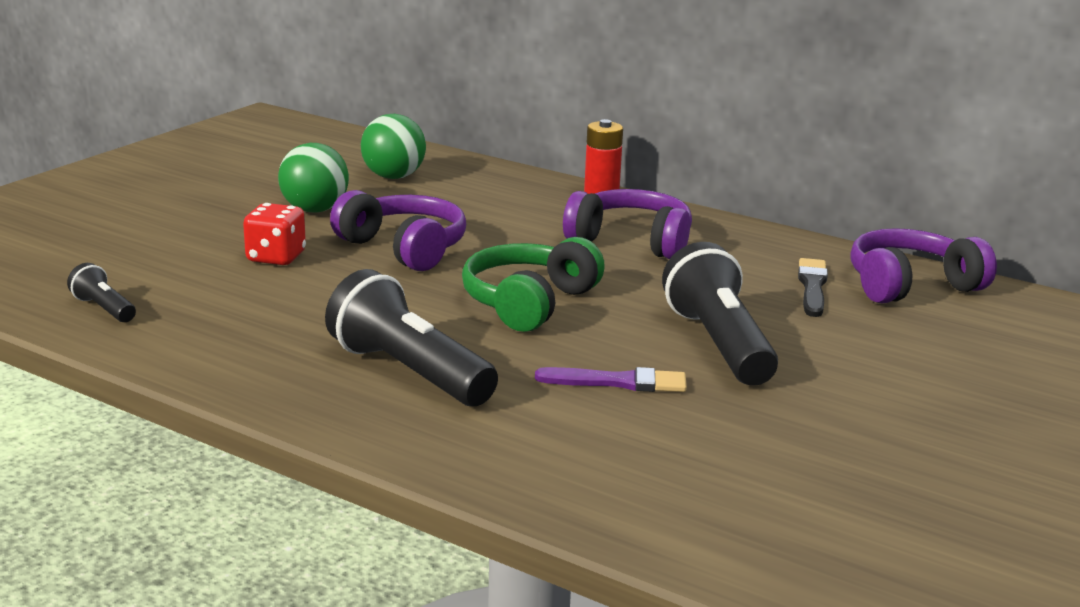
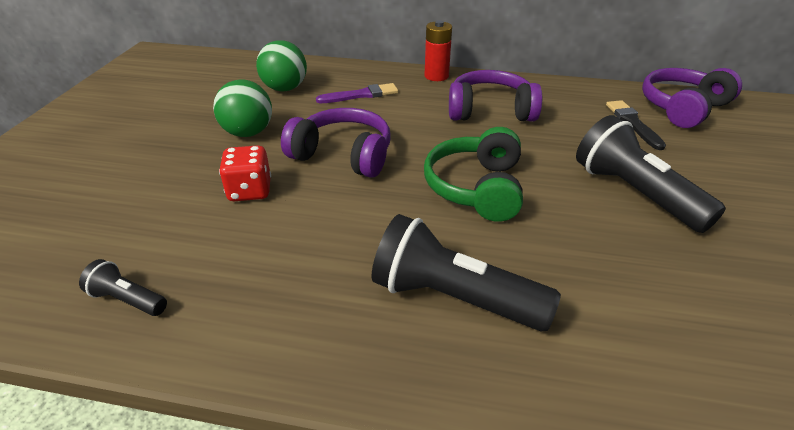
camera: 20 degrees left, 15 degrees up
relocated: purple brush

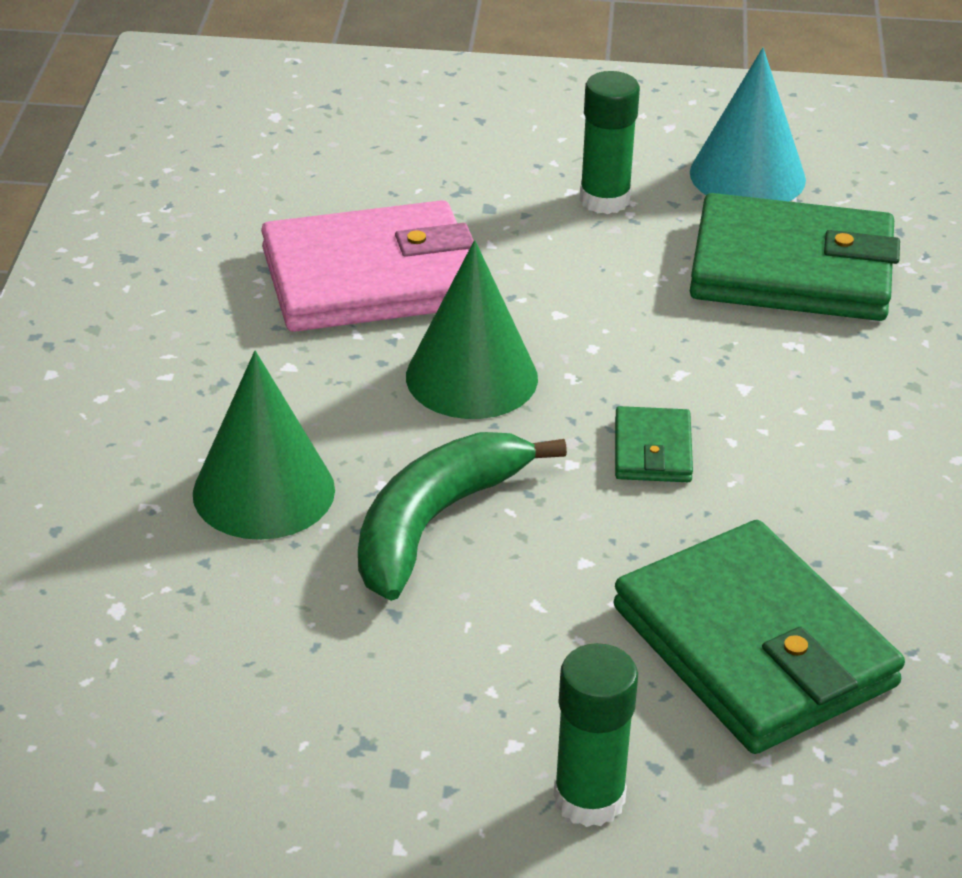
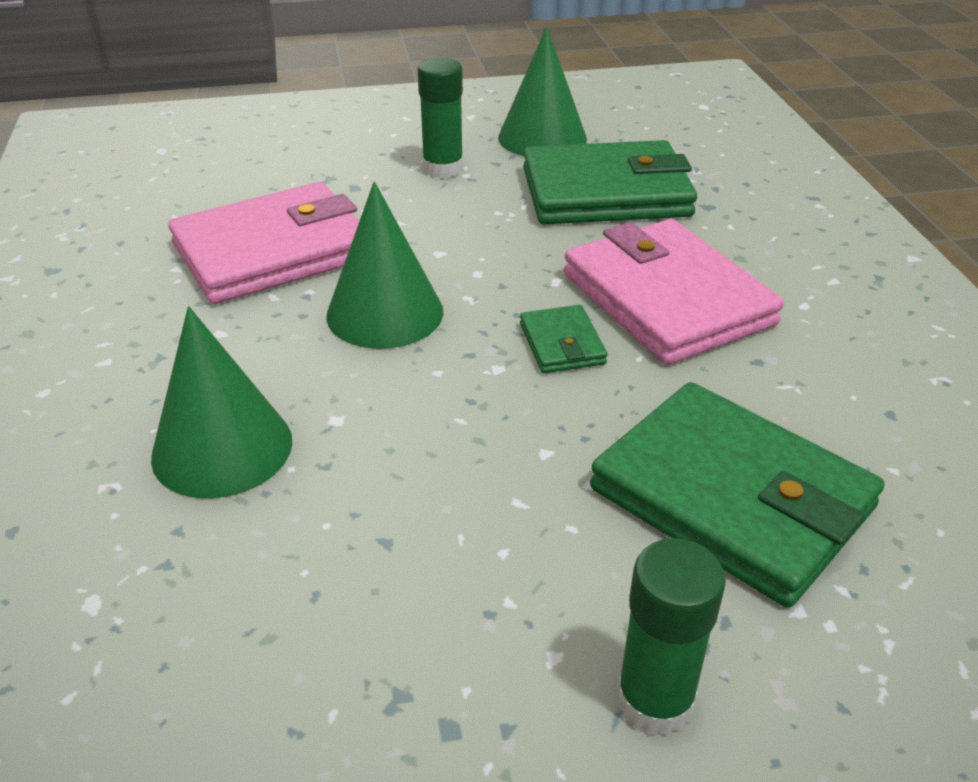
camera: 15 degrees left, 0 degrees up
missing: emerald toy banana
appeared: rose-pink wallet (no. 2 from left)
colour: turquoise solid cone to emerald solid cone (no. 3 from left)

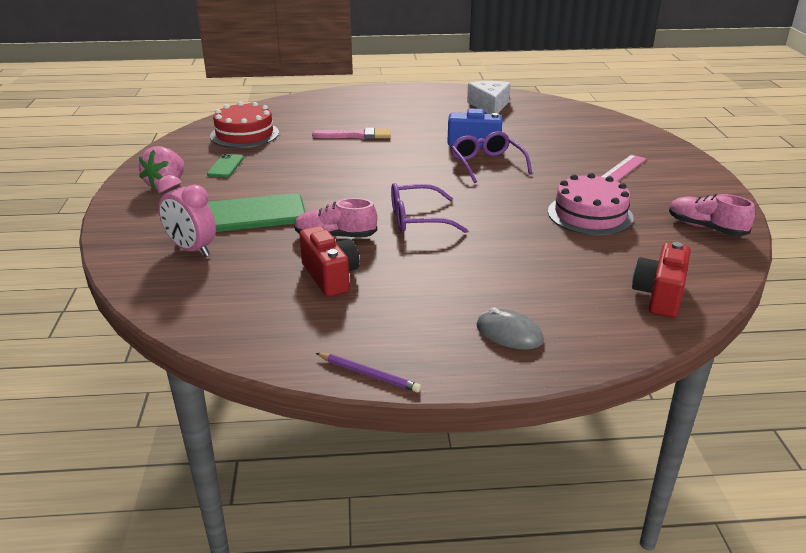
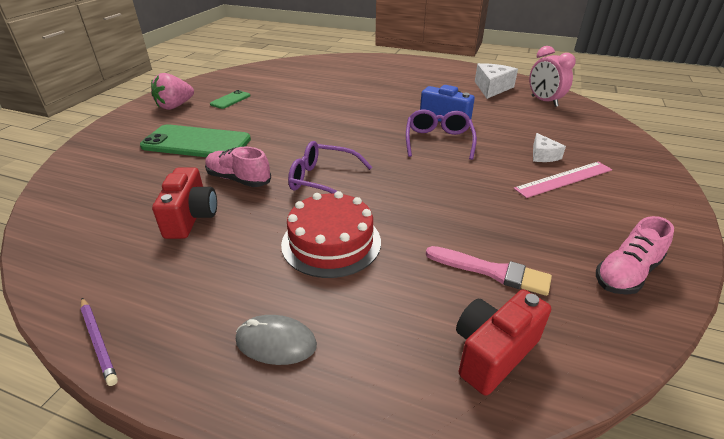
camera: 25 degrees right, 5 degrees up
missing: rose-pink layer cake
appeared: snow-white piece of cheese (no. 2 from left)
relocated: rose-pink bedside clock; scarlet layer cake; rose-pink brush
spun: ash-grey PC mouse 45 degrees counterclockwise; rose-pink sneaker (no. 2 from left) 105 degrees counterclockwise

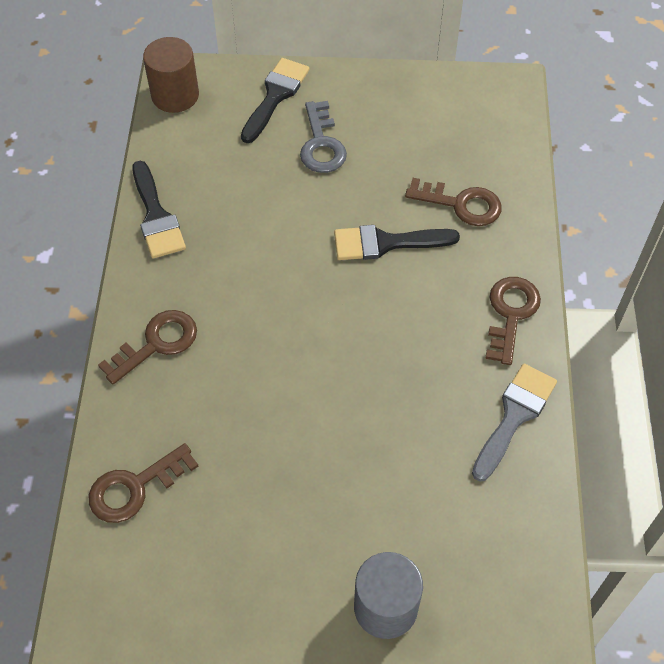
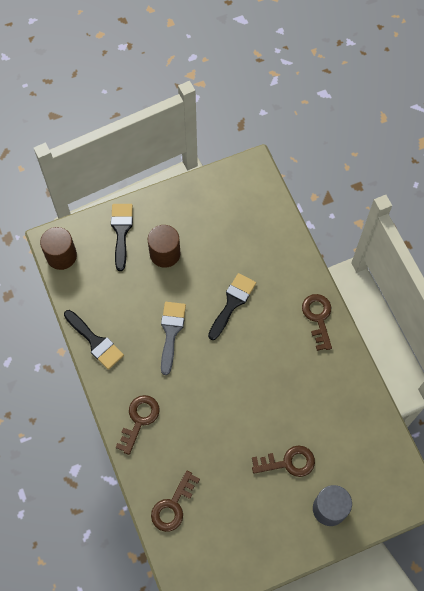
camera: 25 degrees left, 10 degrees up
relocated: russet latchkey (no. 3 from left); ash-grey brush
exchanged: ash-grey latchkey to russet solid cylinder (no. 2 from left)
spun: jet-black brush (no. 3 from left) 150 degrees clockwise

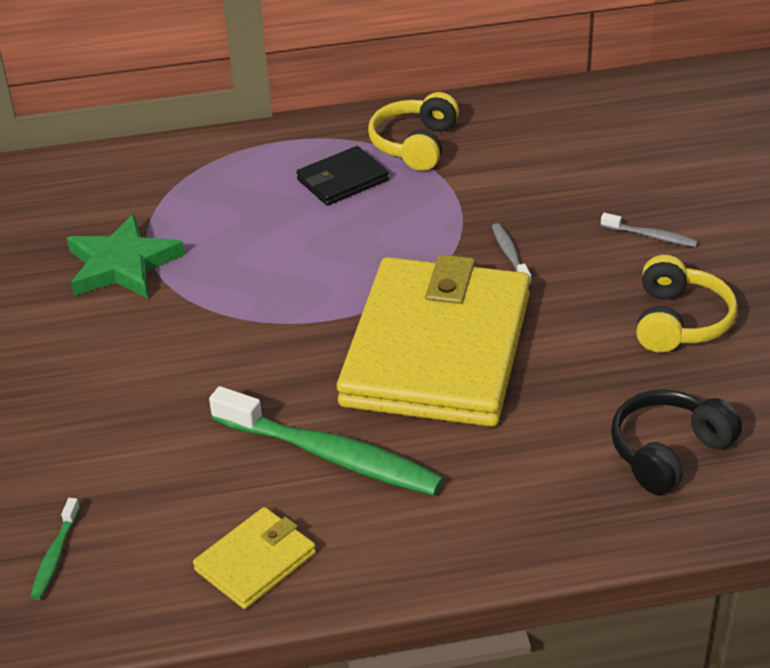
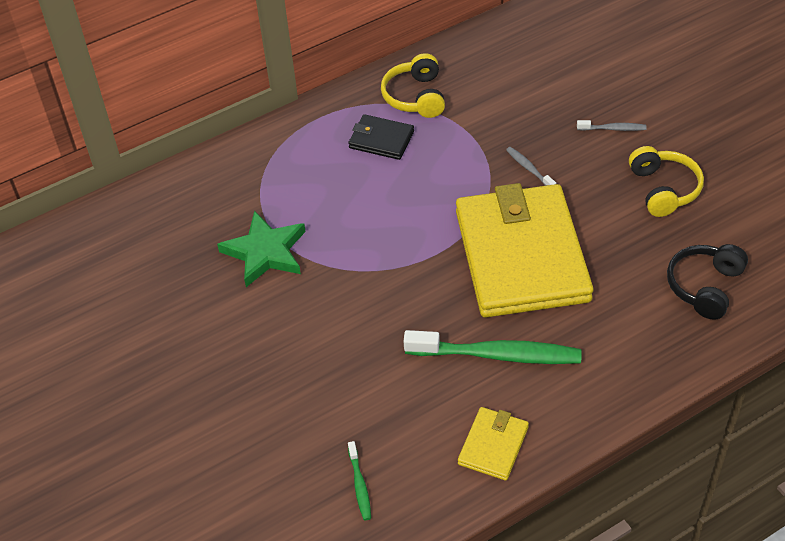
camera: 20 degrees left, 10 degrees up
spun: jet-black wallet 75 degrees clockwise

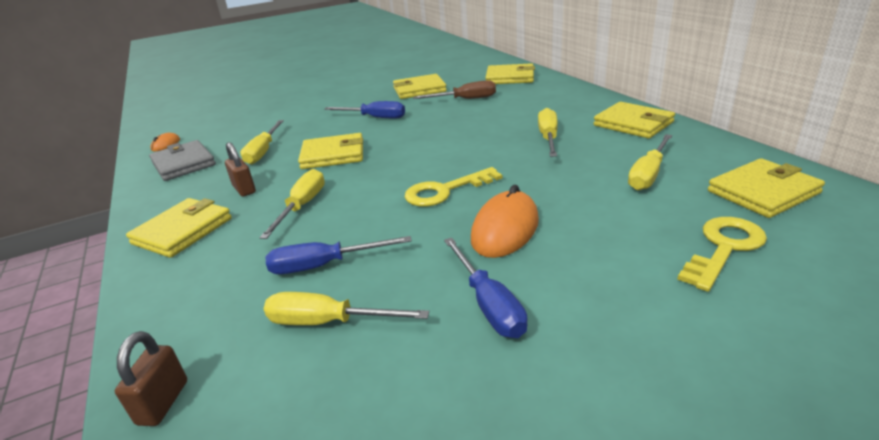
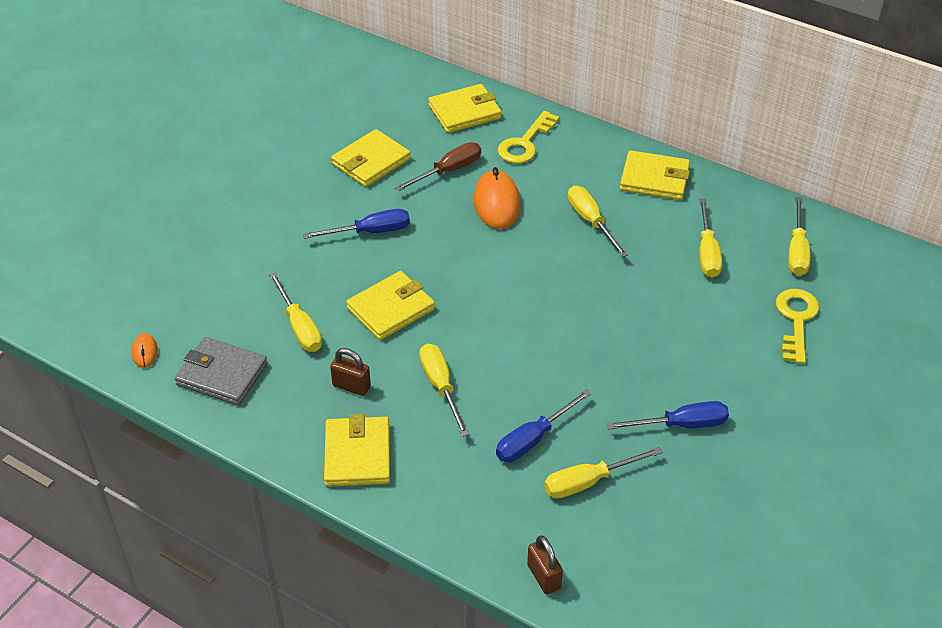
camera: 35 degrees left, 15 degrees up
relocated: yellow latchkey (no. 1 from left); orange PC mouse (no. 2 from left)
exchanged: yellow wallet (no. 6 from left) to yellow hand screwdriver (no. 6 from left)
spun: royal blue hand screwdriver (no. 3 from left) 45 degrees counterclockwise

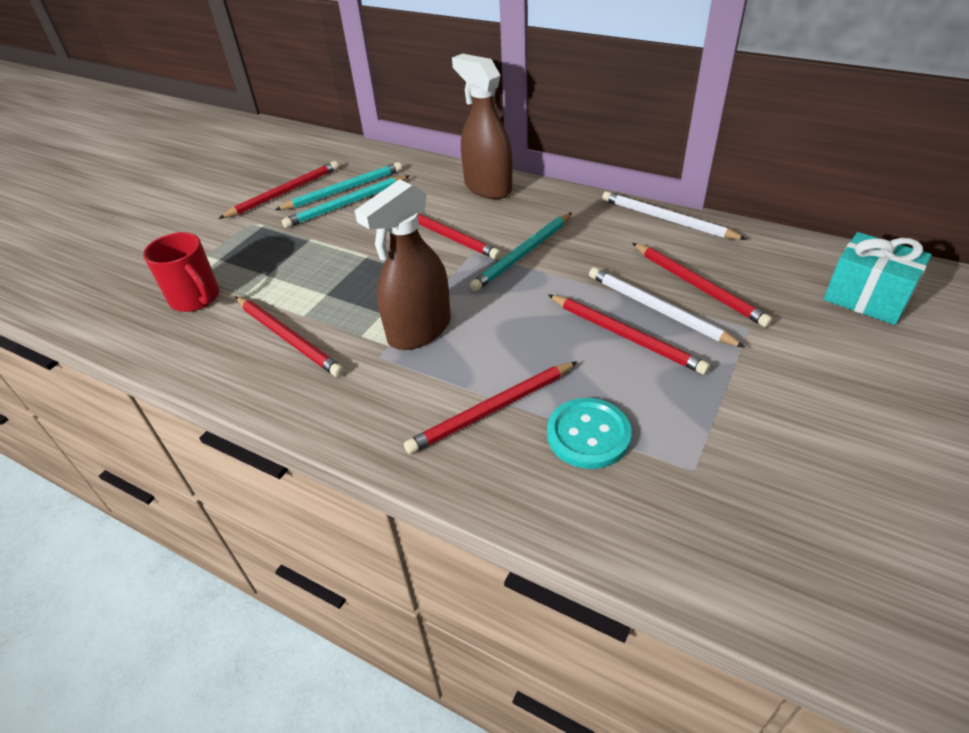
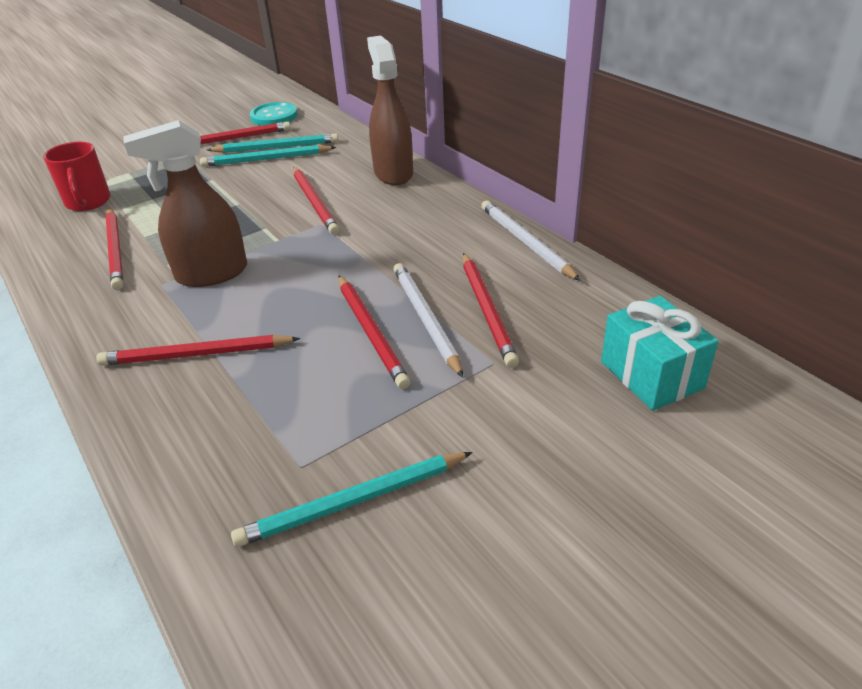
camera: 25 degrees right, 5 degrees down
relocated: turquoise pencil (no. 3 from left); turquoise button

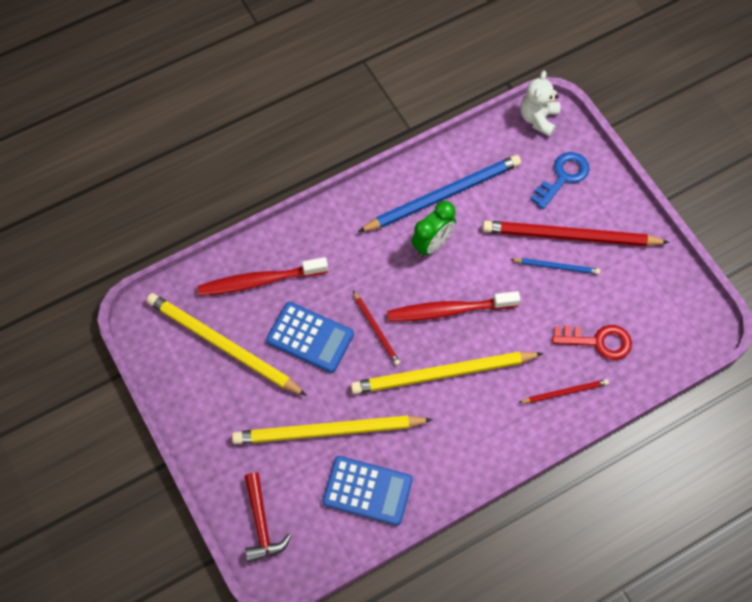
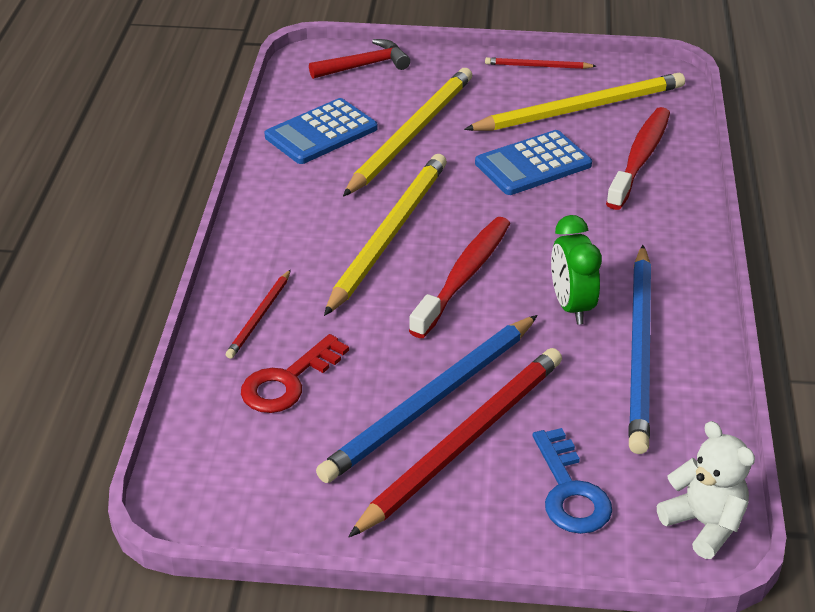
camera: 125 degrees right, 25 degrees down
relocated: scarlet pencil (no. 1 from left in the first image) to scarlet pencil (no. 3 from left)
spun: scarlet hammer 135 degrees clockwise
size: royal blue pencil (no. 2 from left in the first image) x2.10

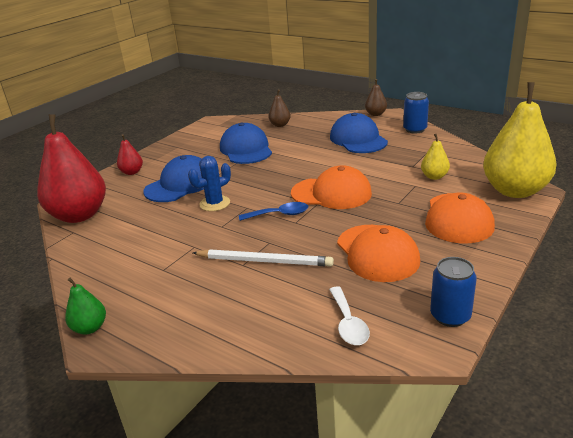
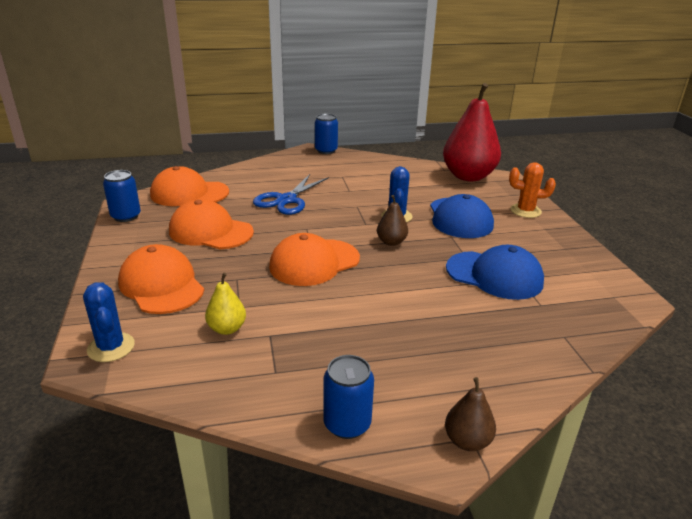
camera: 130 degrees right, 0 degrees up
missing: royal blue teaspoon; royal blue peaked cap (no. 3 from left)
relocated: russet toy pear (no. 1 from left)
exchanged: emerald toy pear to royal blue tin (no. 2 from left); scarlet toy pear (no. 2 from left) to orange saguaro cactus; snow-white pencil to royal blue pair of scissors; snow-white teaspoon to orange peaked cap (no. 2 from left); yellow toy pear (no. 2 from left) to royal blue saguaro cactus (no. 1 from left)

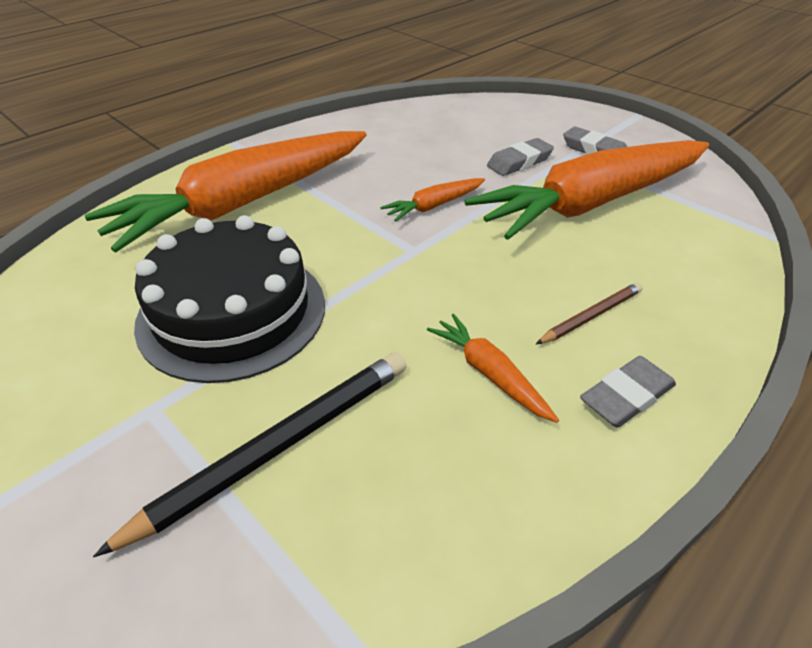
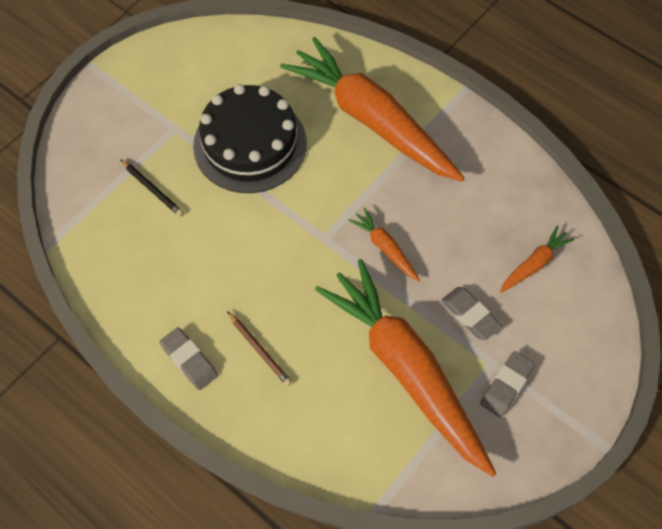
camera: 85 degrees right, 20 degrees up
relocated: orange carrot (no. 3 from left in the first image) to orange carrot (no. 4 from left)
size: jet-black pencil x0.54

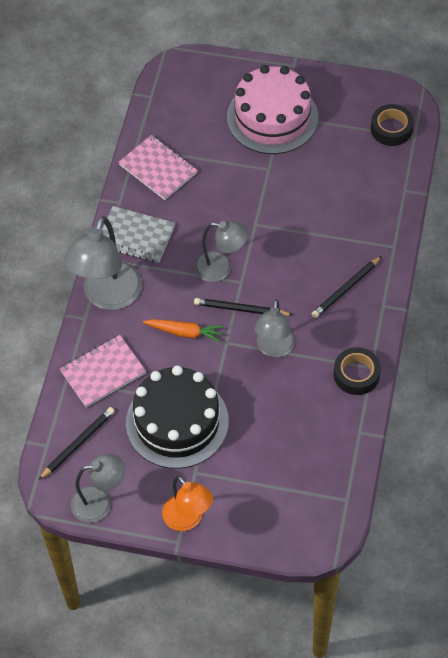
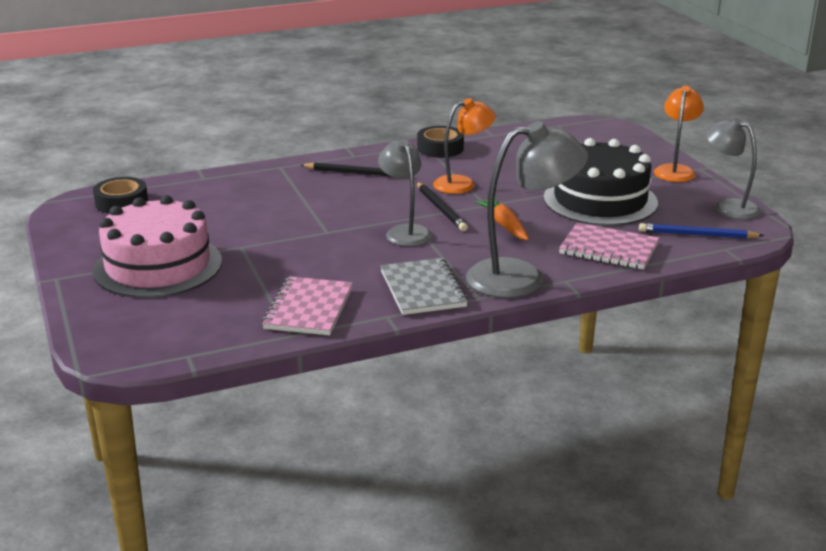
camera: 125 degrees left, 30 degrees down
colour: jet-black pencil (no. 1 from left) to royal blue pencil; ash-grey lamp (no. 4 from left) to orange lamp (no. 1 from left)

